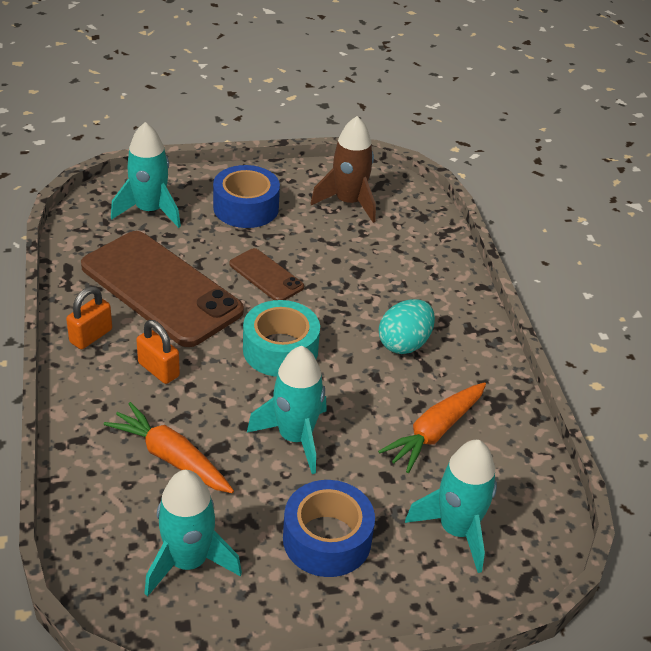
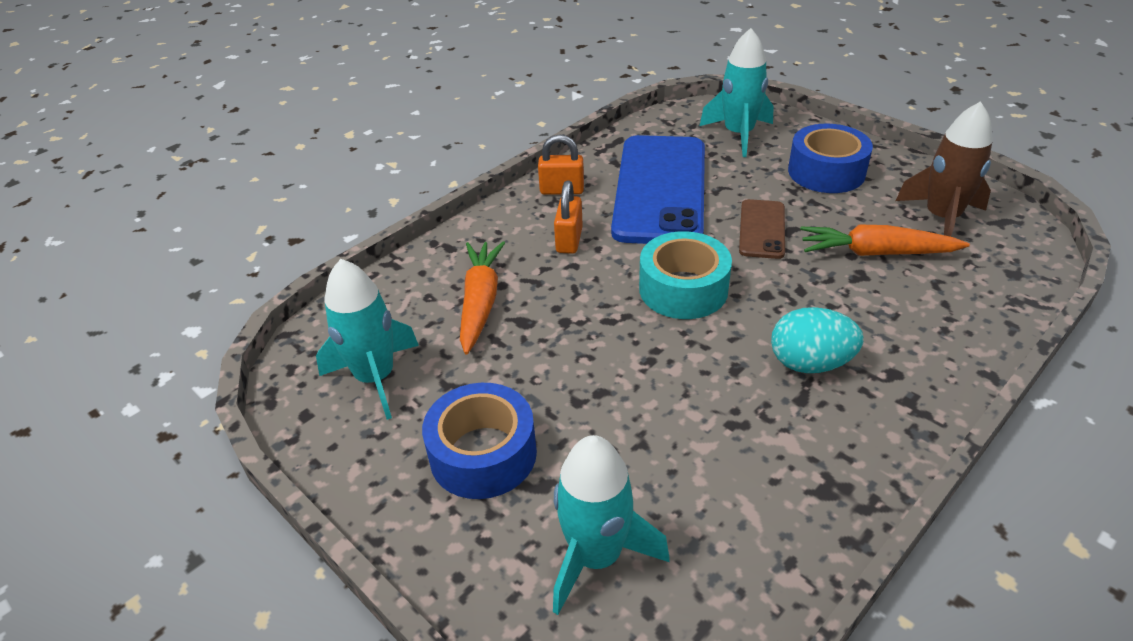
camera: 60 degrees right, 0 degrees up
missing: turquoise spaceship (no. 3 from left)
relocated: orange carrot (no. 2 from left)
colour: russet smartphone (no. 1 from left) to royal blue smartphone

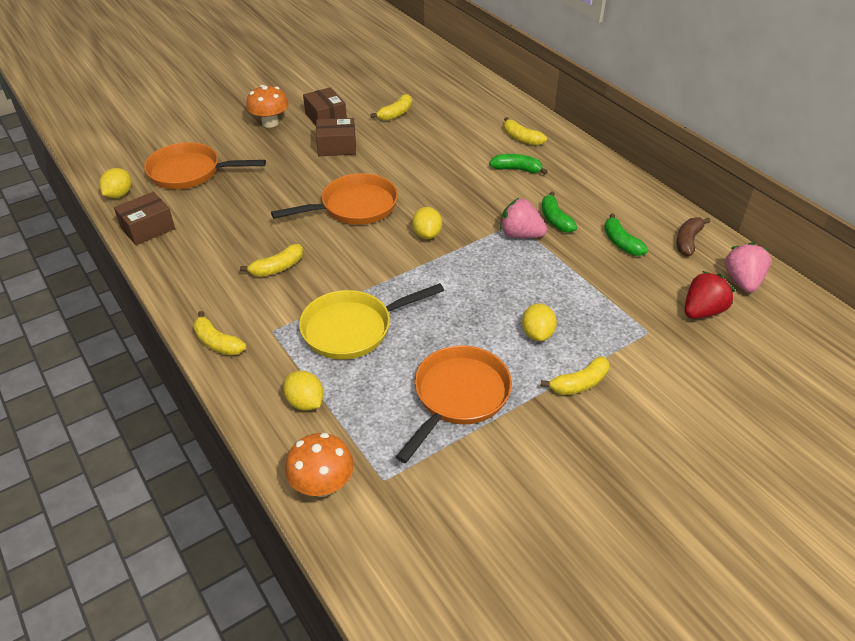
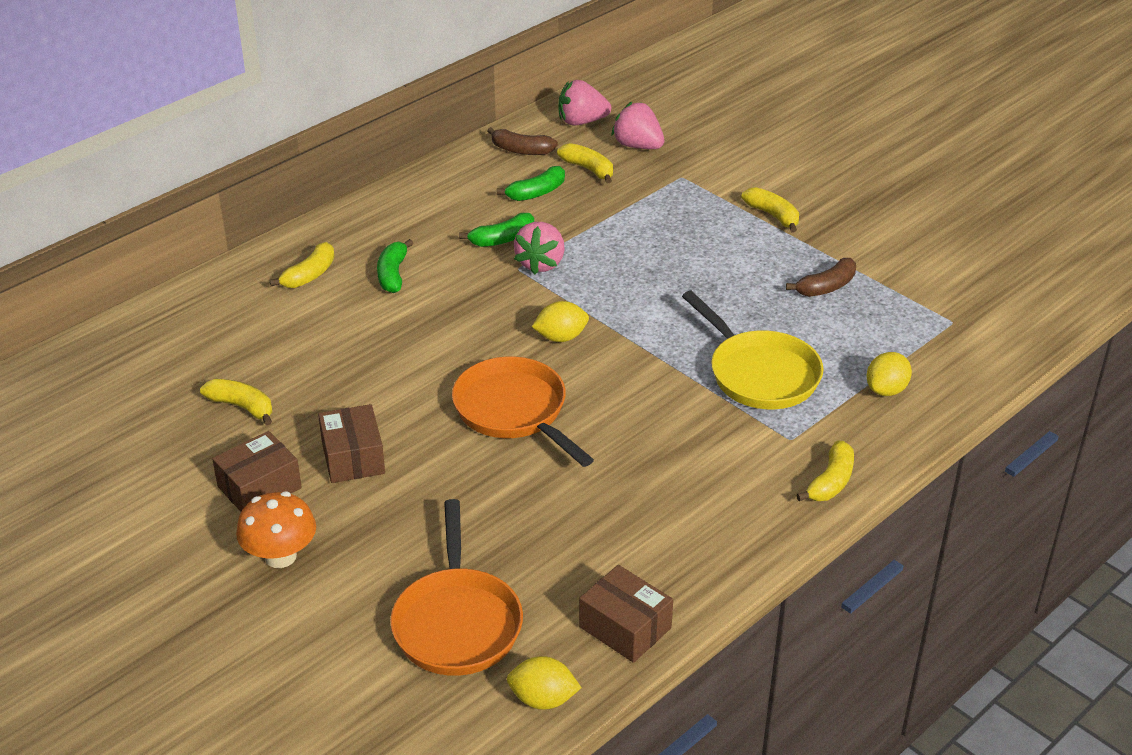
camera: 100 degrees left, 5 degrees down
missing: orange fungus (no. 2 from left); yellow toy lemon (no. 4 from left)
relocated: yellow toy banana (no. 2 from left in the first image) to yellow toy banana (no. 3 from left)
exchanged: orange skillet (no. 3 from left) to russet toy banana (no. 2 from left)
colour: scarlet strawberry to rose-pink strawberry (no. 3 from left)

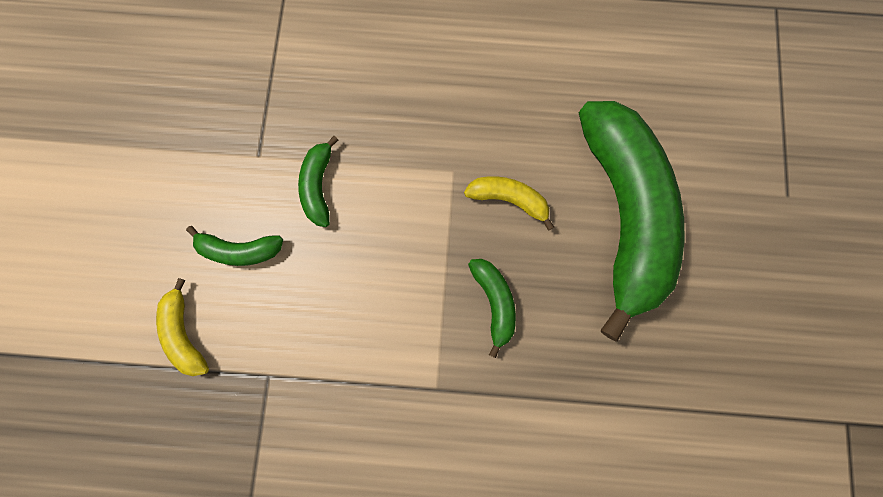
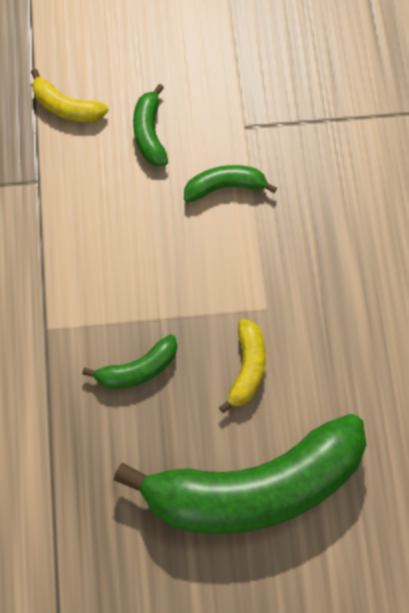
camera: 80 degrees right, 10 degrees down
spun: yellow toy banana (no. 1 from left) 120 degrees counterclockwise

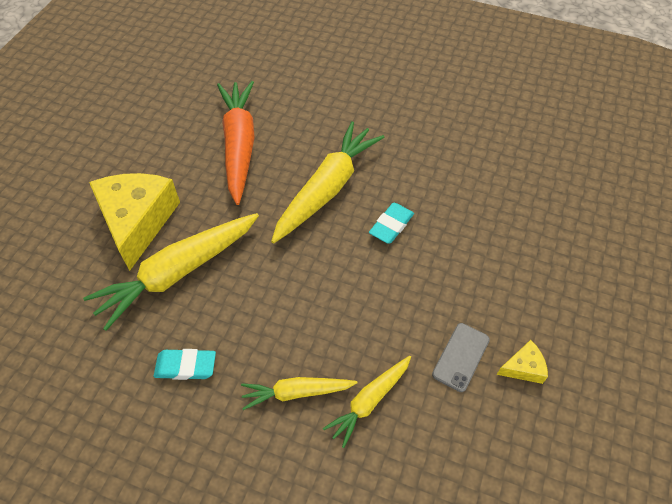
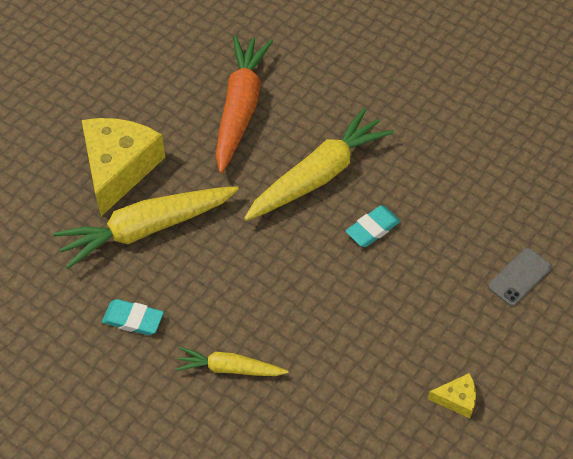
camera: 15 degrees right, 0 degrees up
missing: yellow carrot (no. 4 from left)
relocated: ash-grey smartphone

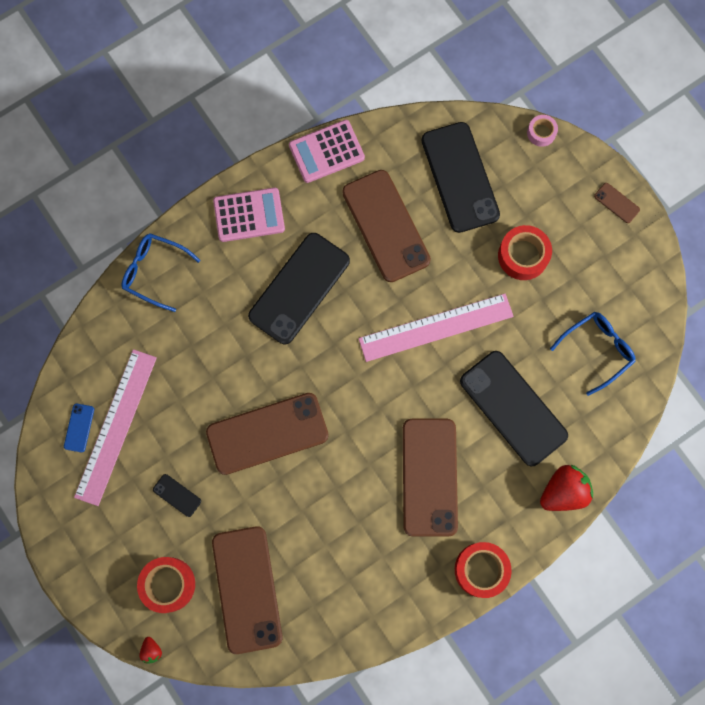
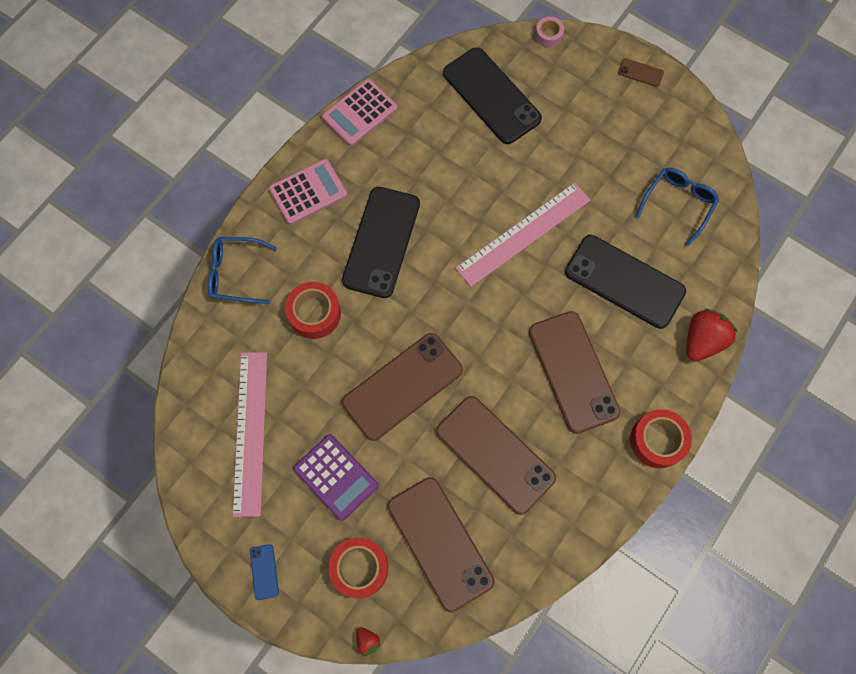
camera: 20 degrees left, 5 degrees down
relocated: royal blue smartphone; russet smartphone (no. 3 from left); scarlet sticky tape (no. 3 from left in the first image) to scarlet sticky tape (no. 1 from left)
exchanged: jet-black smartphone (no. 1 from left) to purple calculator

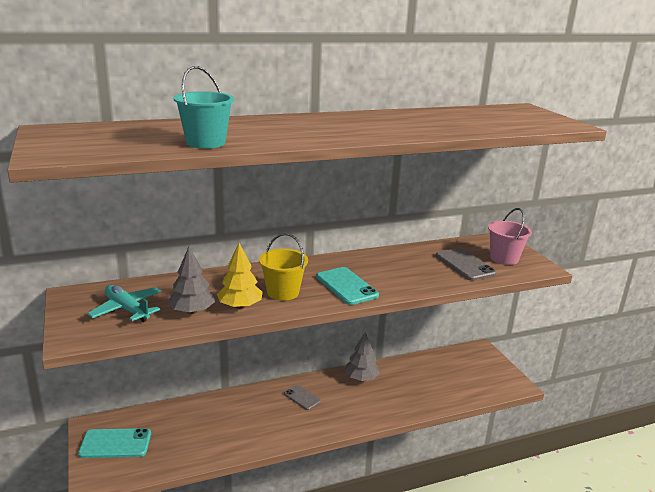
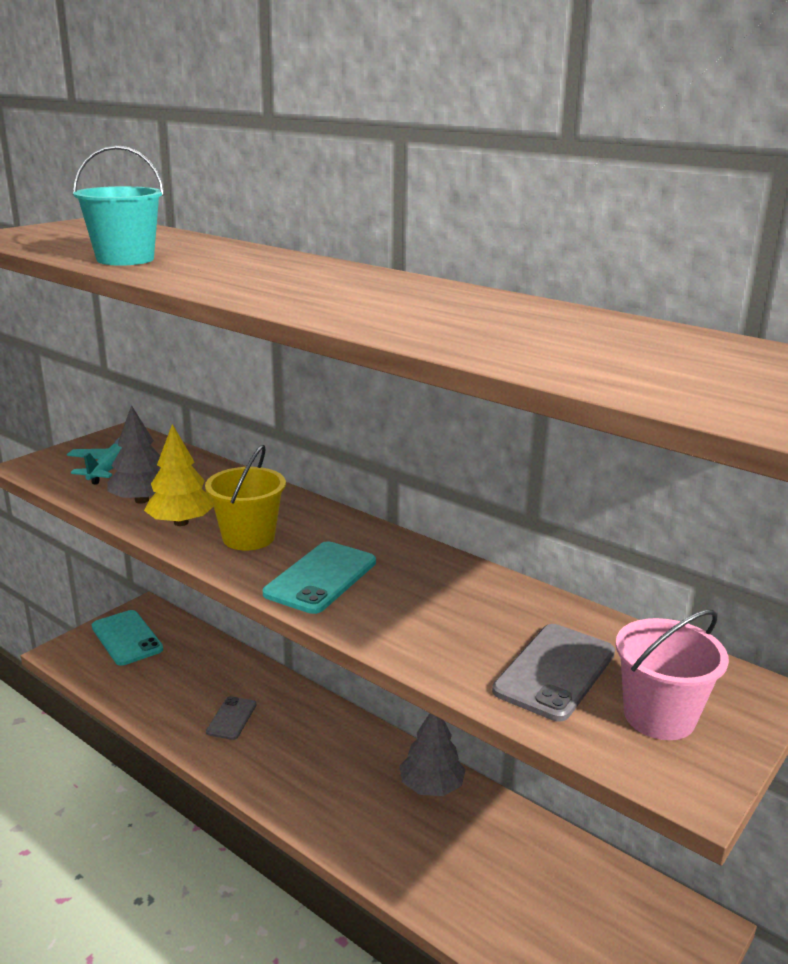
camera: 60 degrees right, 0 degrees up
relocated: ash-grey smartphone (no. 1 from left)

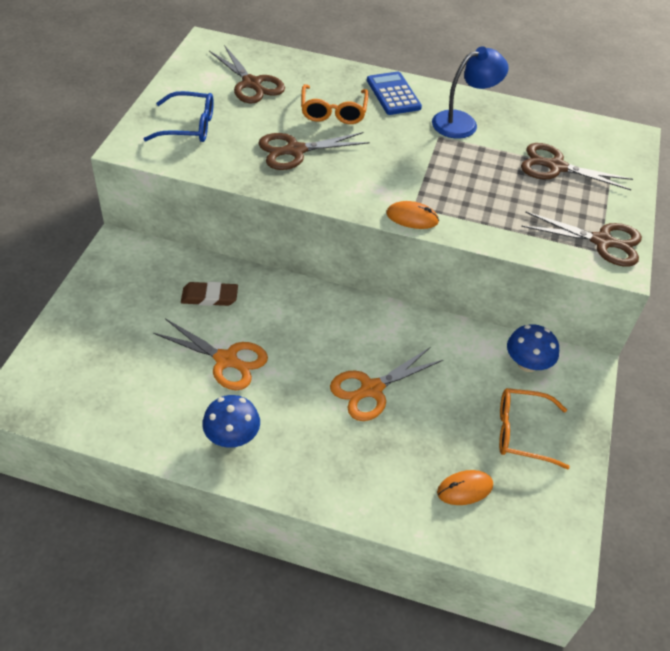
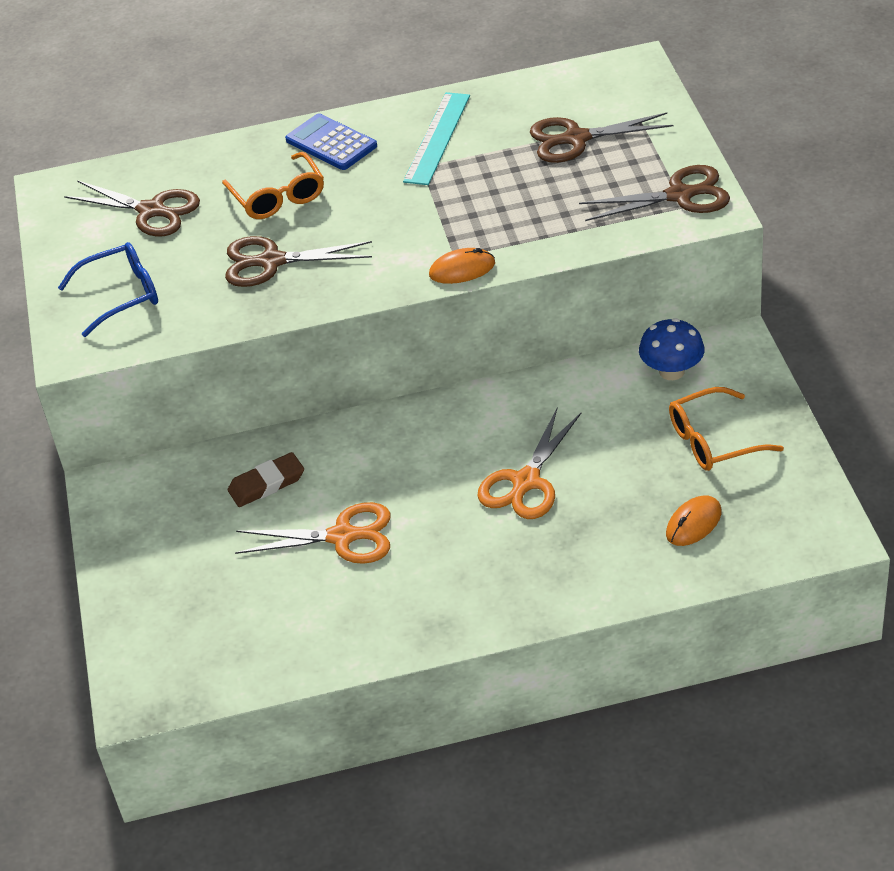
camera: 20 degrees left, 5 degrees down
missing: royal blue fungus (no. 1 from left)
exchanged: royal blue lamp to turquoise ruler
spun: russet pair of scissors (no. 2 from left) 45 degrees clockwise

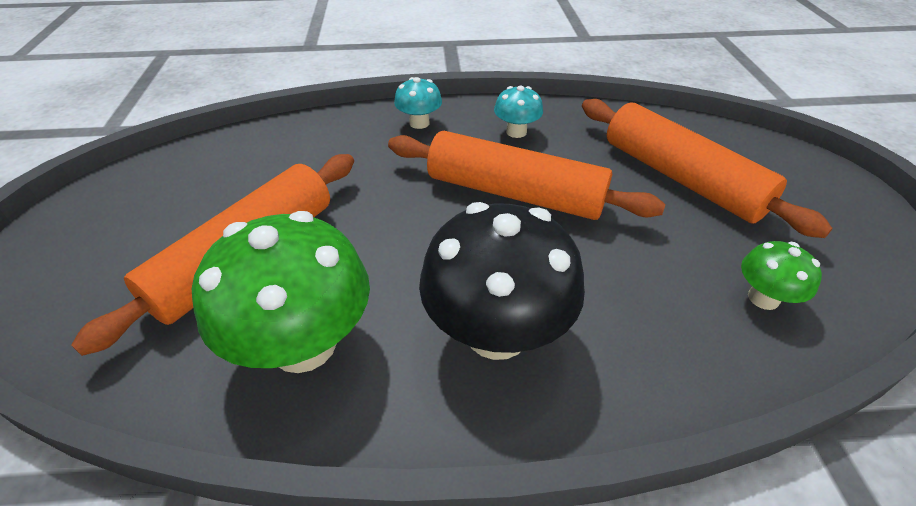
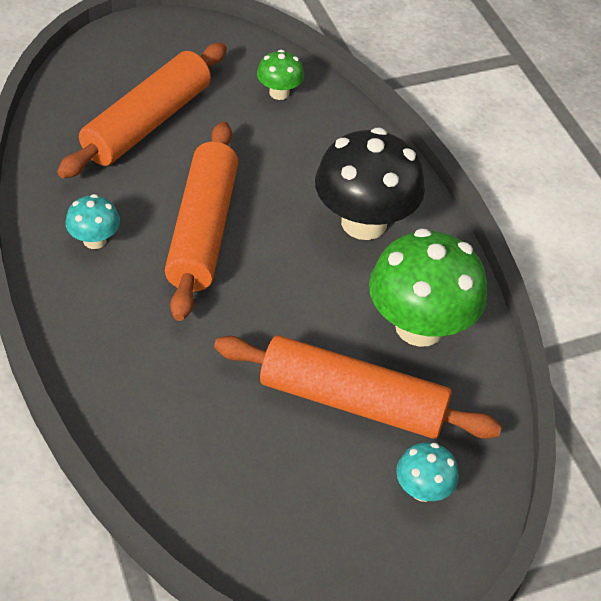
camera: 110 degrees left, 5 degrees up
relocated: turquoise fungus (no. 1 from left in the first image) to turquoise fungus (no. 2 from left)

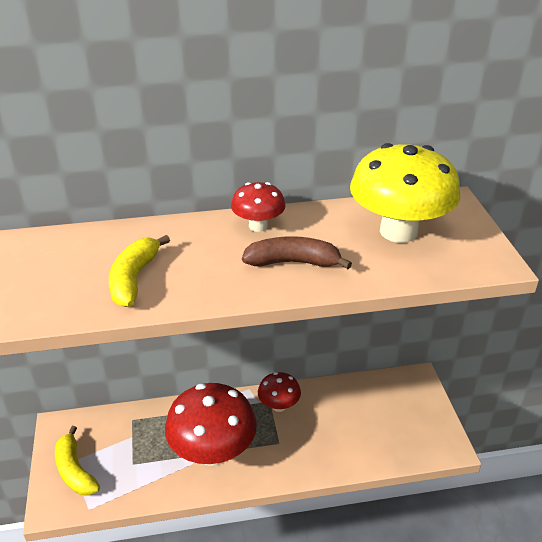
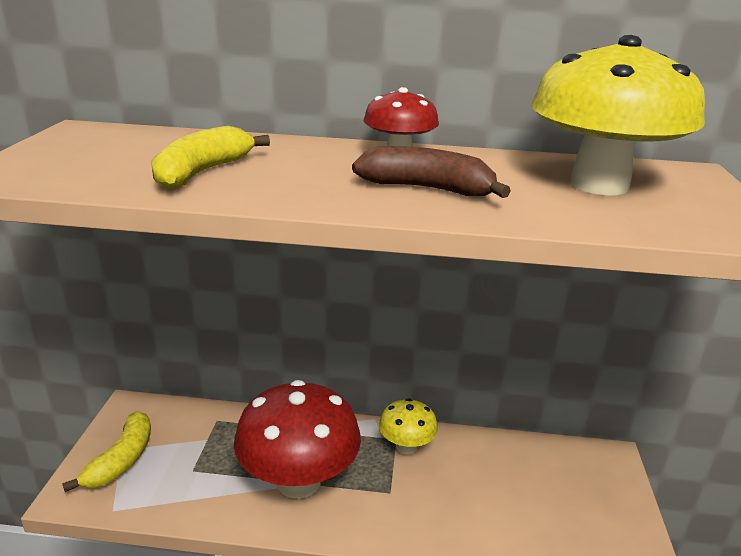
camera: 15 degrees right, 10 degrees down
colour: scarlet fungus (no. 3 from left) to yellow fungus (no. 1 from left)
spun: yellow toy banana (no. 1 from left) 150 degrees counterclockwise

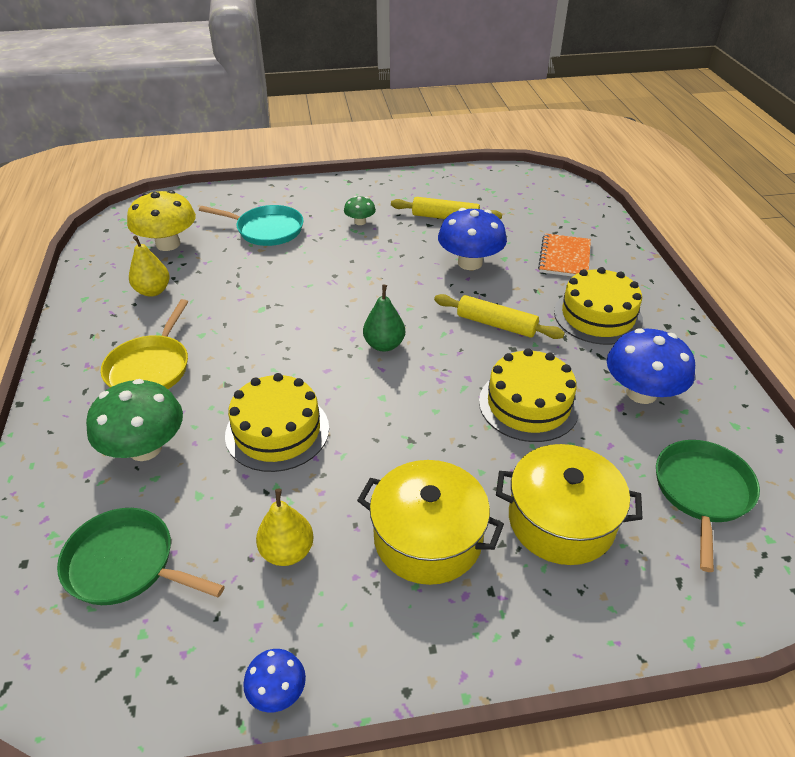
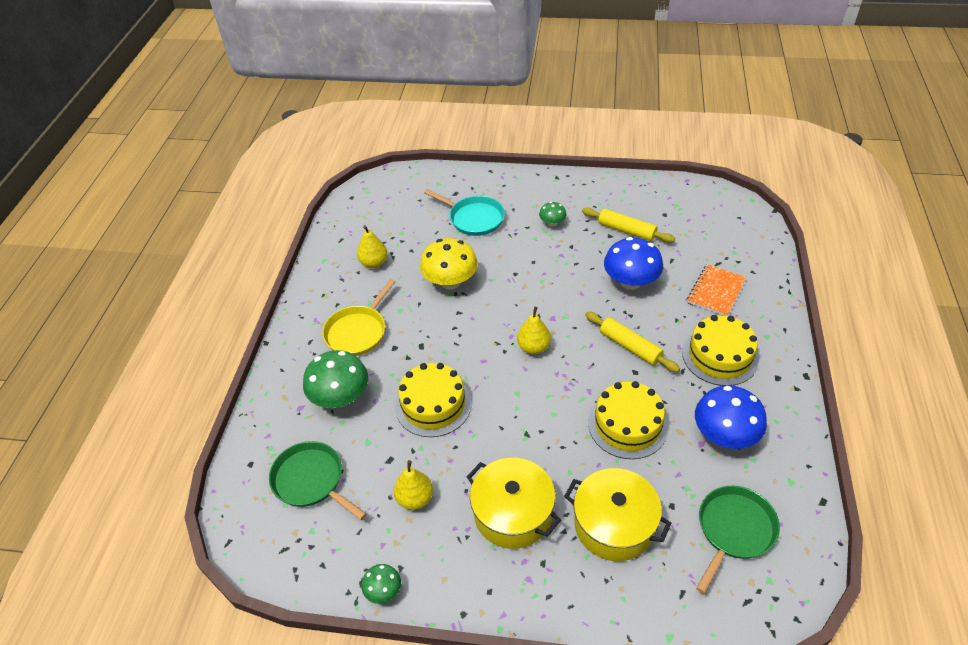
camera: 20 degrees right, 5 degrees up
relocated: yellow fungus
colour: royal blue fungus (no. 1 from left) to emerald fungus (no. 2 from left); emerald toy pear to yellow toy pear (no. 3 from left)

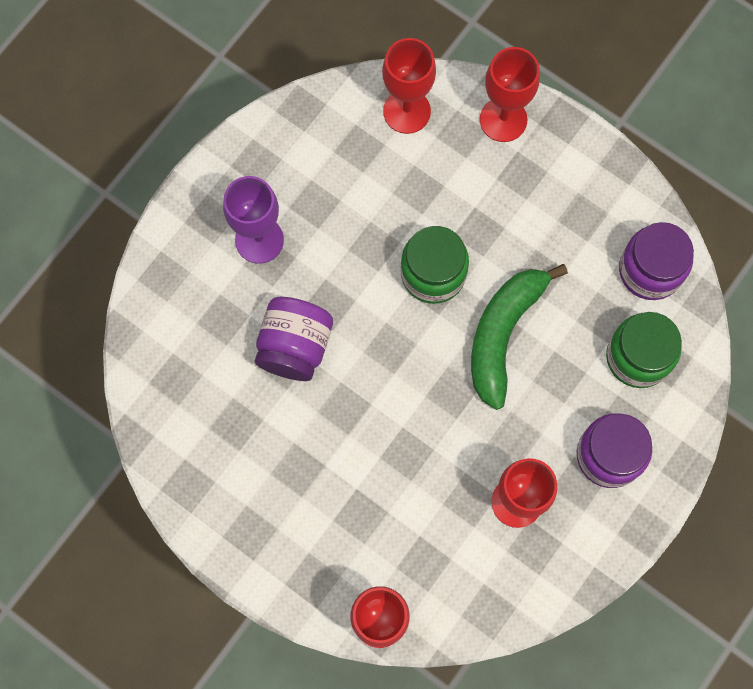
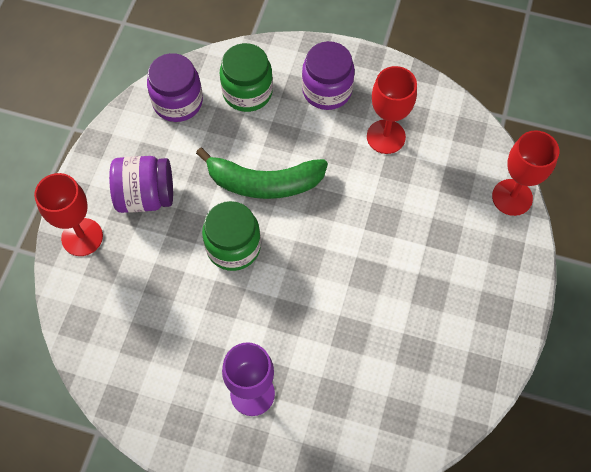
camera: 110 degrees left, 10 degrees down
missing: scarlet wine glass (no. 2 from left)
relocated: purple preserve jar (no. 1 from left)

